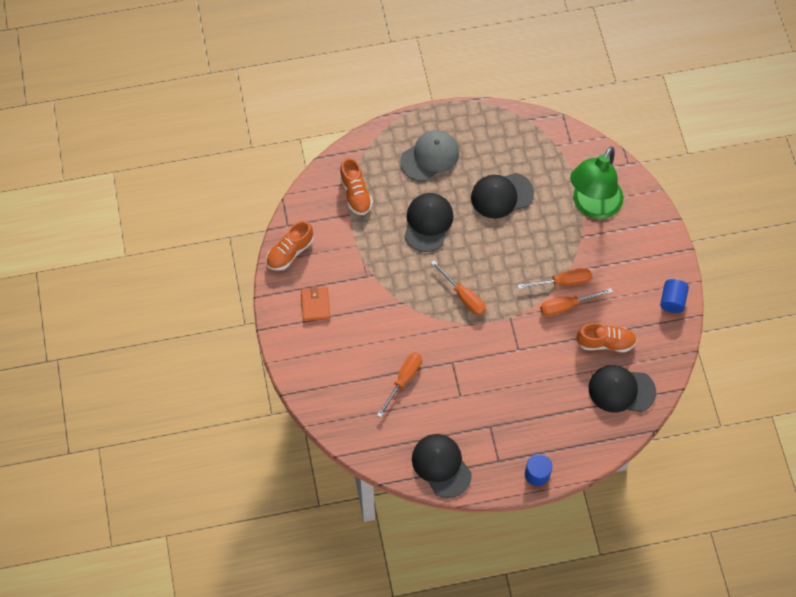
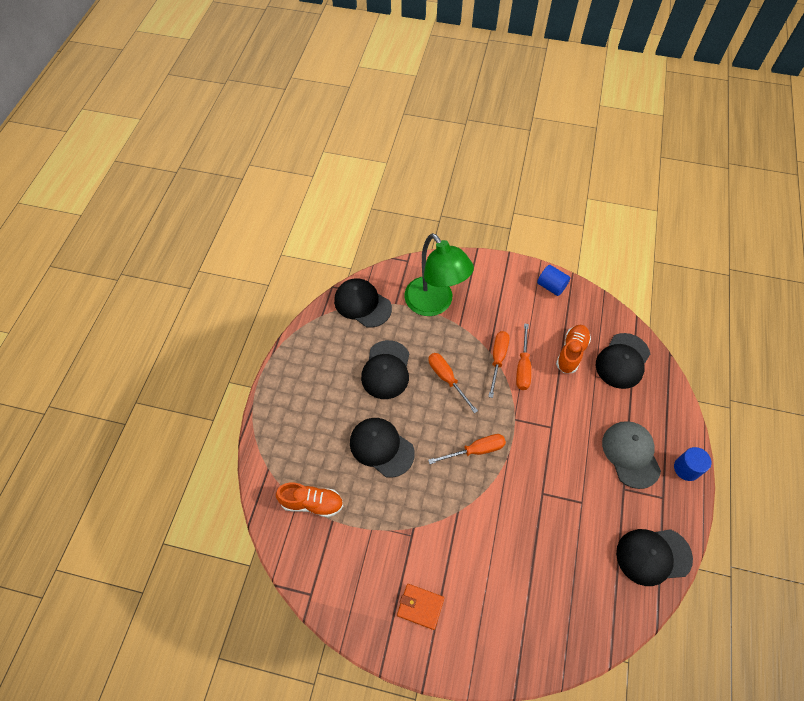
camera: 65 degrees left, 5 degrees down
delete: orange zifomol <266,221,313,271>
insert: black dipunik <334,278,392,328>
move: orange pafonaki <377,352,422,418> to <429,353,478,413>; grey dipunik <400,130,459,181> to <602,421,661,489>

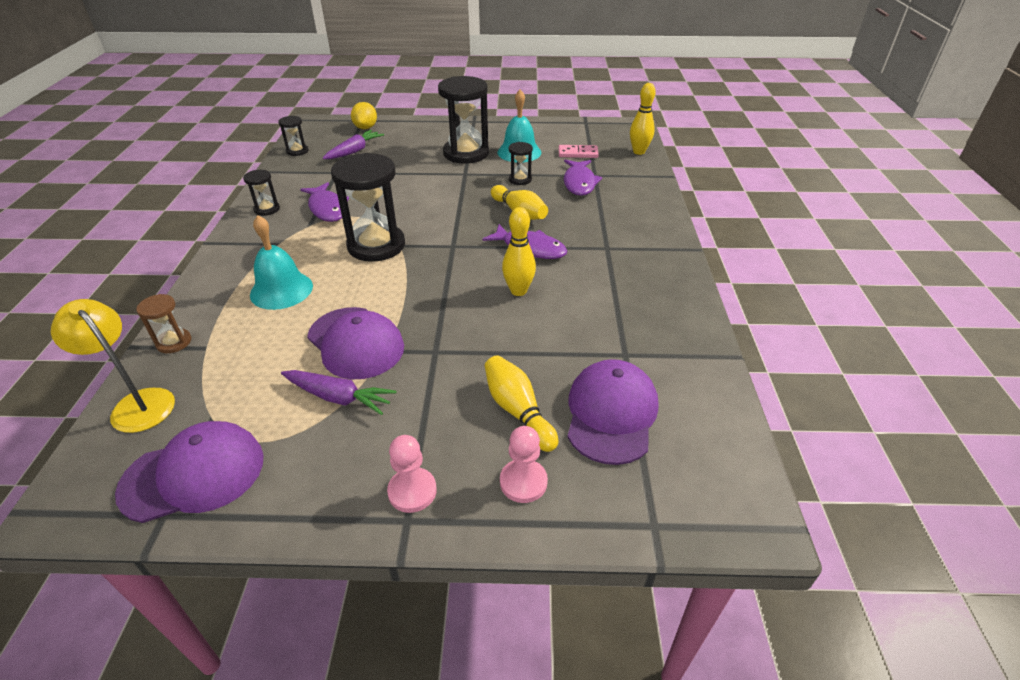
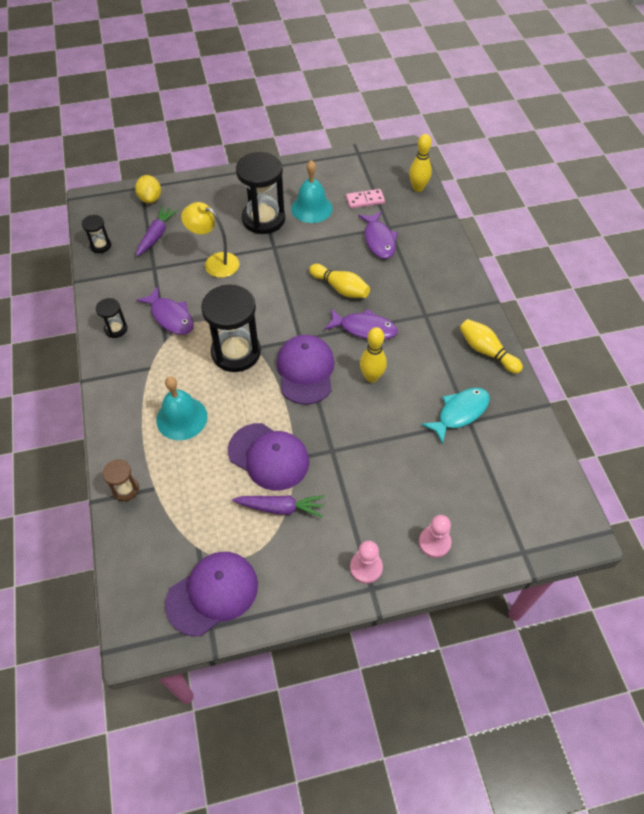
camera: 15 degrees left, 15 degrees up
delete: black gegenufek <509,142,533,185>
insert: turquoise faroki <421,388,490,445>
move: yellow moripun <51,299,175,433> to <181,202,240,278>; purple dipunik <567,359,659,465> to <277,335,335,405>; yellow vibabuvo <485,355,558,452> to <460,319,523,374>

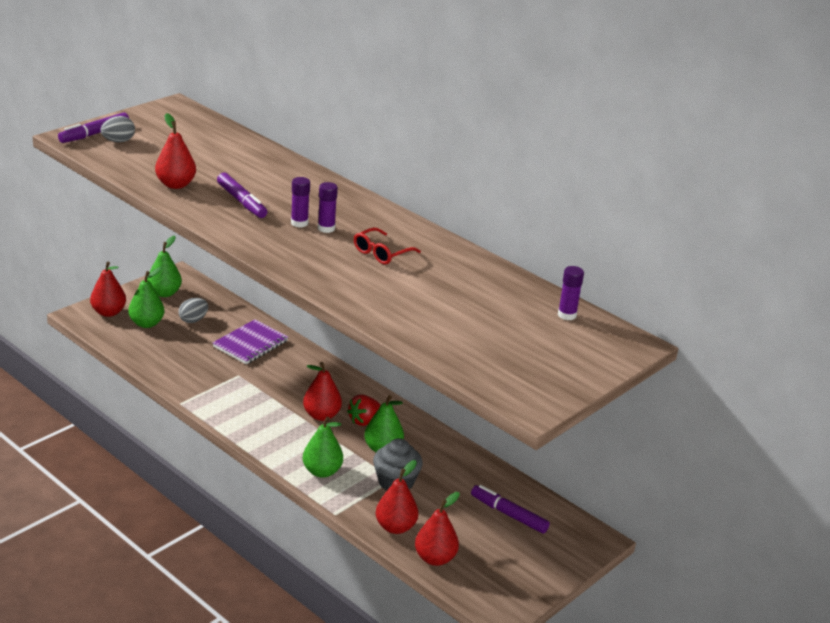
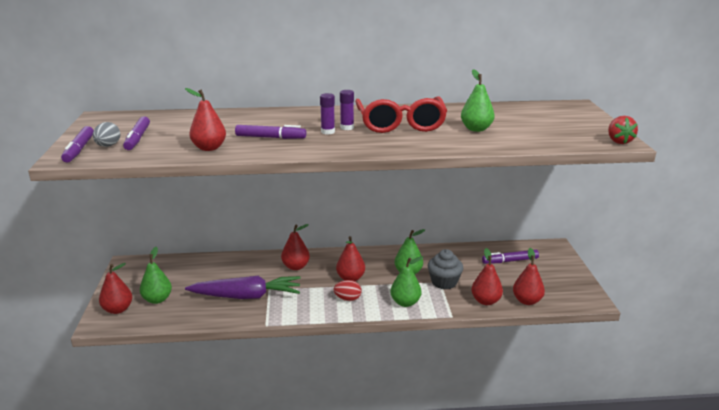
camera: 45 degrees left, 5 degrees down
delete: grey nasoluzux <178,298,208,323>; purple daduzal <213,319,288,364>; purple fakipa <558,266,584,320>
insert: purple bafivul <123,116,150,150>; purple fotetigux <185,276,300,299>; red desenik <281,224,310,270>; red nasoluzux <334,280,361,301>
move: green desenik <147,236,182,297> to <461,69,495,132>; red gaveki <347,395,381,426> to <608,116,638,144>
resize: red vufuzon <354,227,421,264> = <355,97,447,133> x2.09

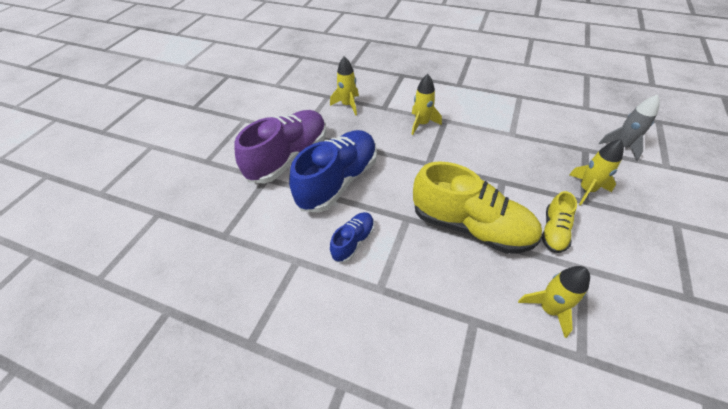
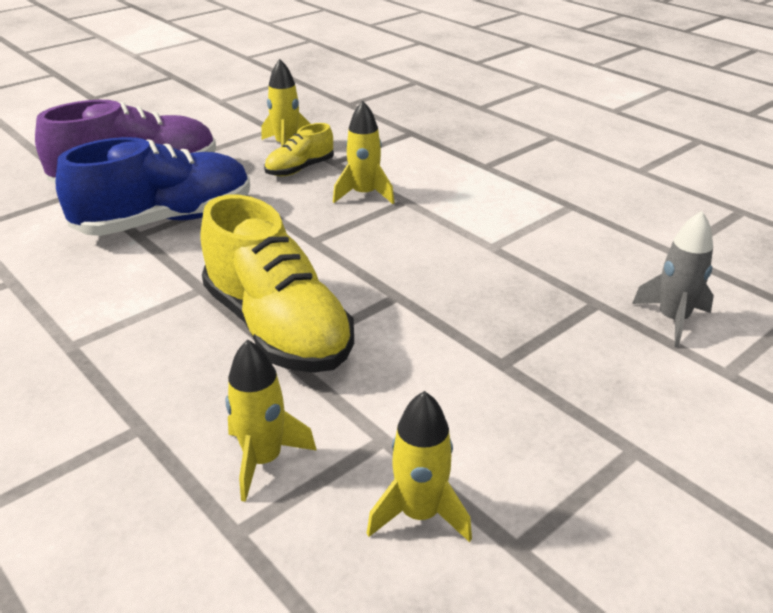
camera: 25 degrees right, 15 degrees down
delete: blue zifomol <330,212,375,263>
move: yellow zifomol <542,191,577,253> to <264,123,334,177>; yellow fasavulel <569,139,624,205> to <367,391,472,542>

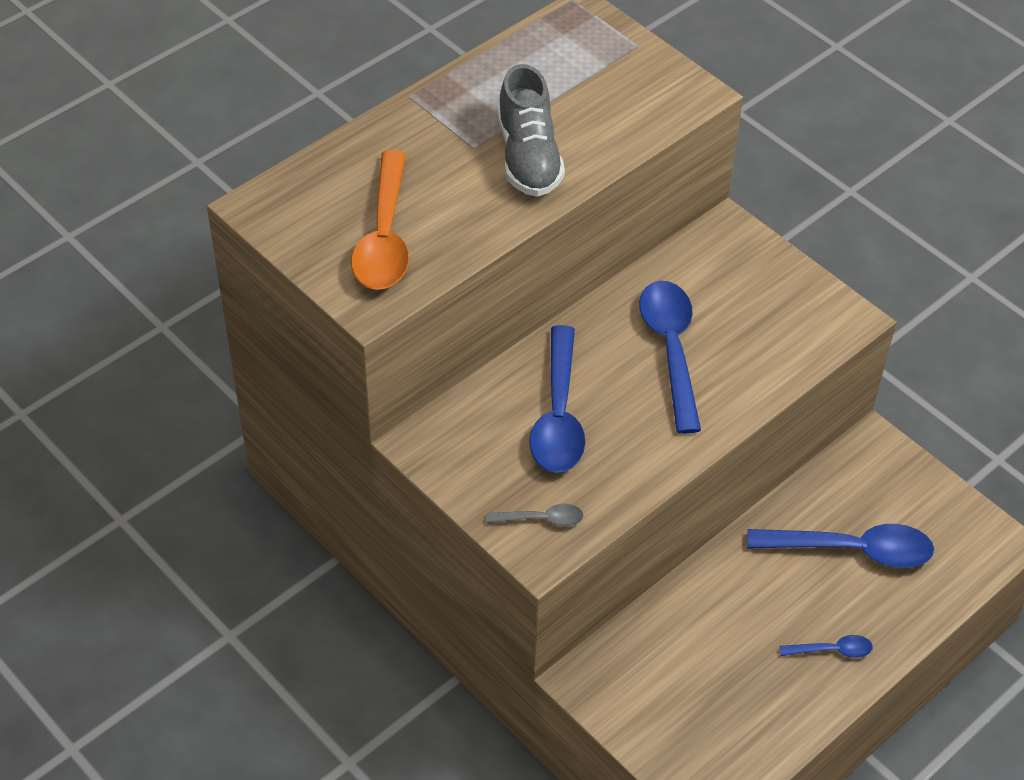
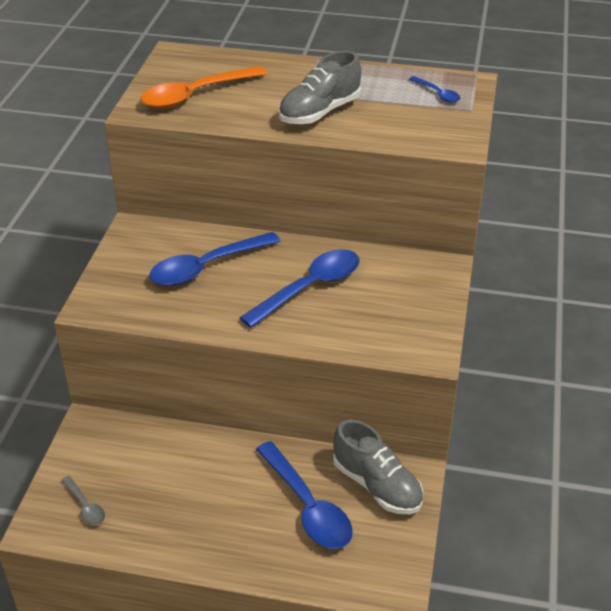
camera: 55 degrees right, 10 degrees down
insert: grey zifomol <333,419,423,514>
move: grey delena <486,504,583,526> to <61,476,105,525>; blue delena <780,635,873,658> to <409,76,460,102>

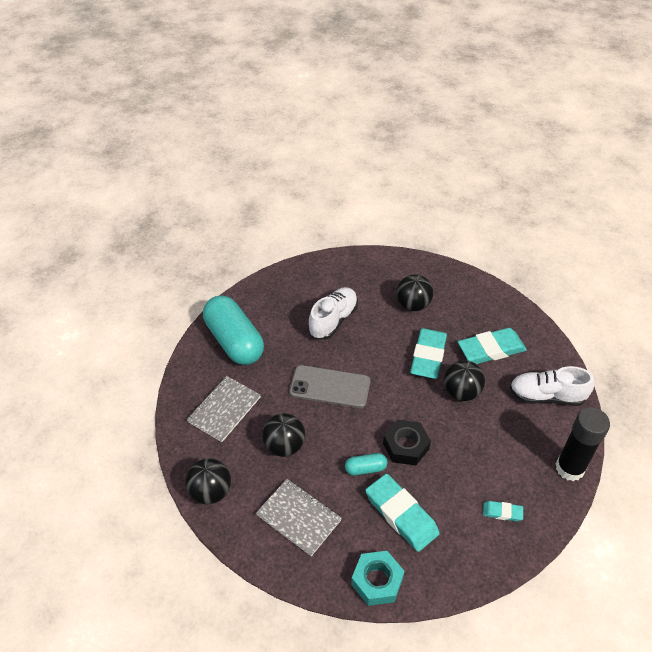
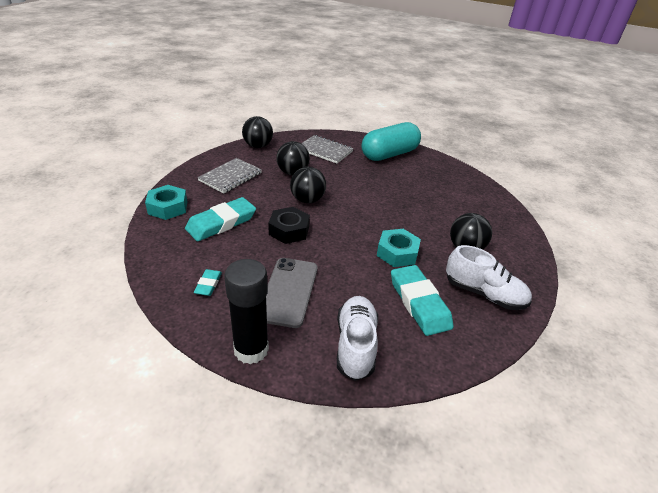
camera: 85 degrees right, 10 degrees down
delete: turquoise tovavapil <345,453,387,476>
move: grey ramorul <289,365,371,408> to <266,258,318,328>; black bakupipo <444,360,485,401> to <290,167,326,203>; white zifomol <308,287,358,340> to <446,245,532,310>
replace: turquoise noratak <410,328,447,379> to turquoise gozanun <377,229,421,267>

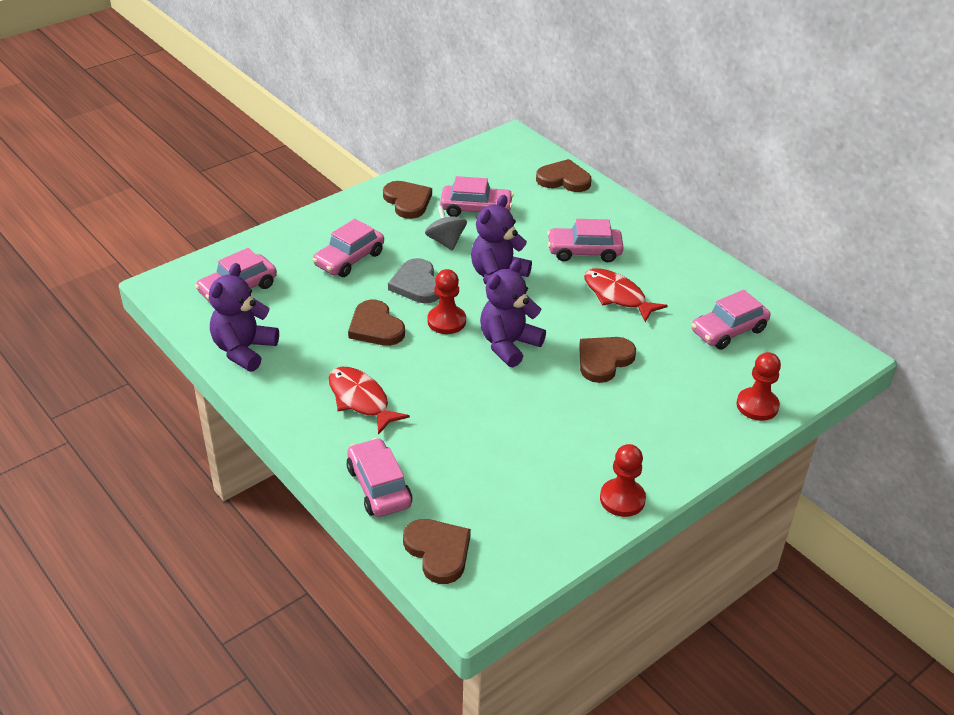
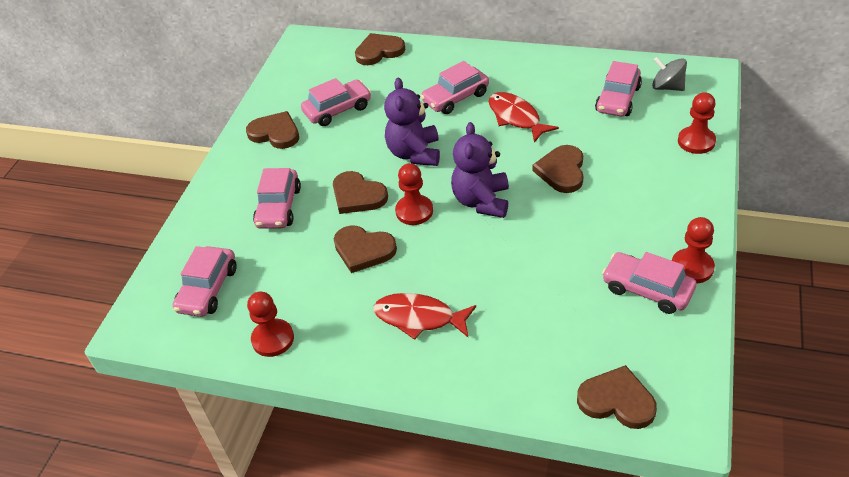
camera: 30 degrees left, 5 degrees up
move: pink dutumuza <347,438,412,517> to <602,252,696,314>; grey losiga <425,205,467,251> to <652,57,687,91>
replace: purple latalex <209,263,279,372> to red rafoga <247,292,294,357>
recolor: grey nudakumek <388,258,440,303> to brown nudakumek <333,171,388,214>
rotate: red faroki <584,268,668,322> = <489,92,559,143> 45 degrees clockwise

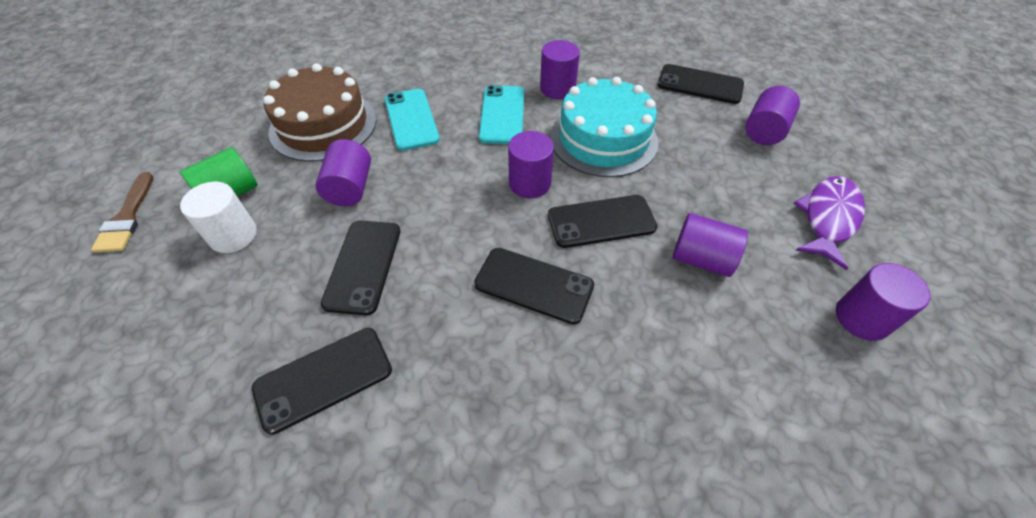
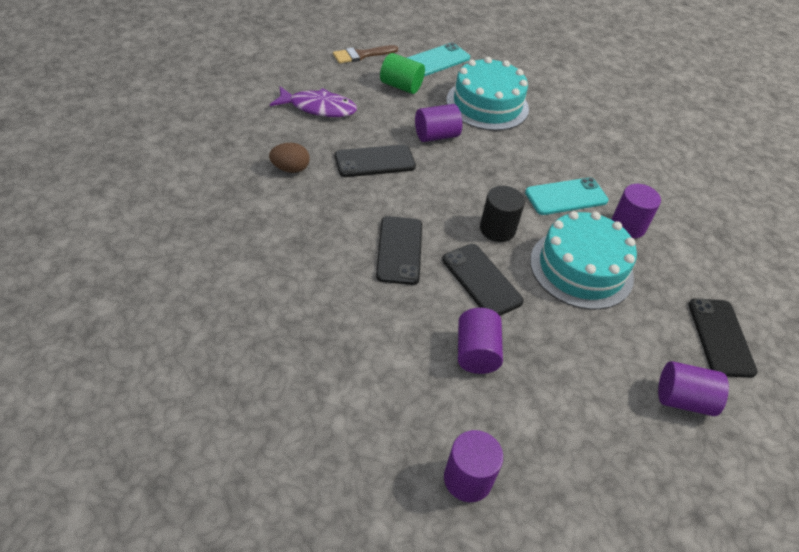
camera: 65 degrees right, 5 degrees down
delete: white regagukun <180,182,257,253>
move: purple faroki <794,176,865,270> to <270,86,357,117>; turquoise ramorul <385,89,440,151> to <407,43,470,76>
replace: black ramorul <252,328,392,435> to brown nasoluzux <269,143,310,173>
recolor: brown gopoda <263,63,377,162> to turquoise gopoda <446,57,529,131>; purple regagukun <508,131,554,198> to black regagukun <480,186,525,242>

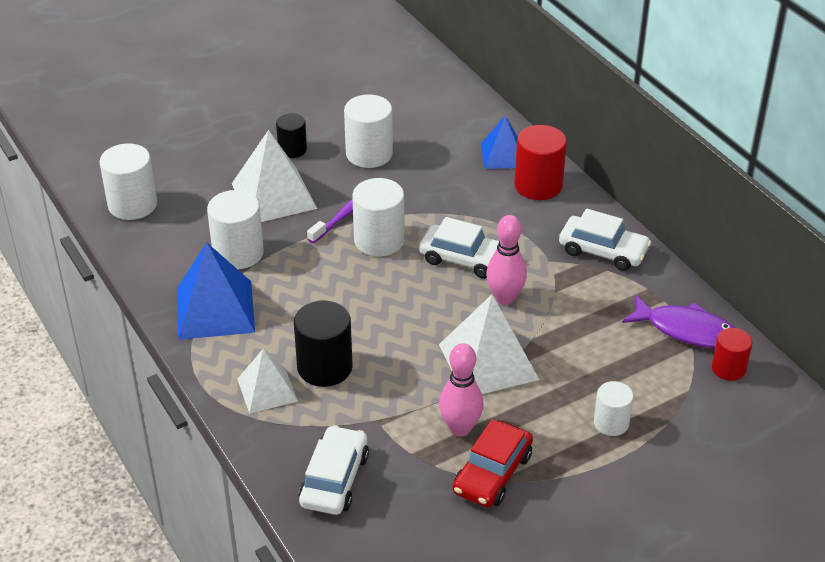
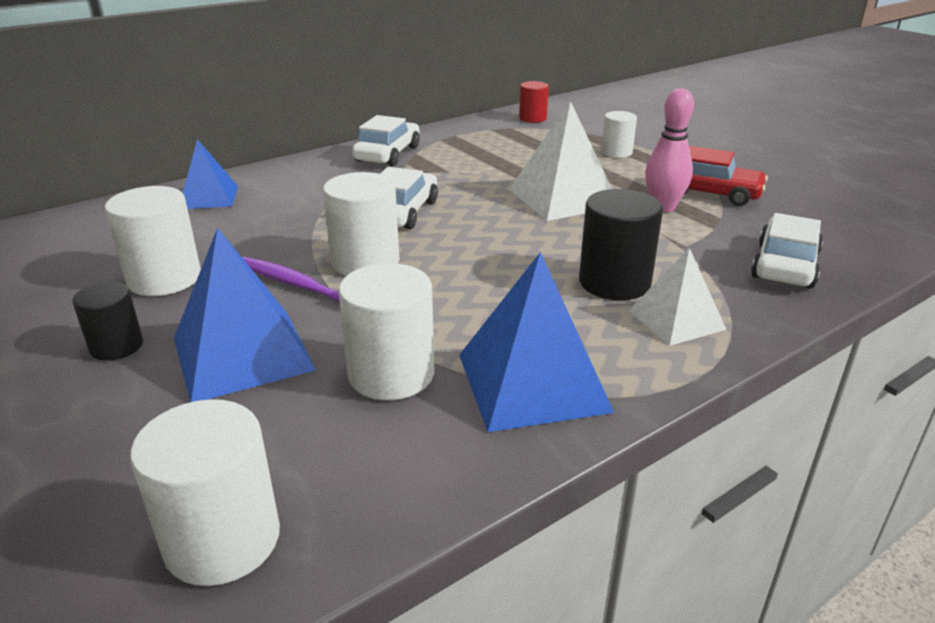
camera: 95 degrees left, 10 degrees down
delete: pink vibabuvo <486,215,527,305>; red regagukun <514,125,567,200>; purple faroki <622,295,735,348>
recolor: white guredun <232,130,317,222> to blue guredun <174,228,316,402>
rotate: white dutumuza <299,425,369,515> = <751,213,823,288> 105 degrees clockwise

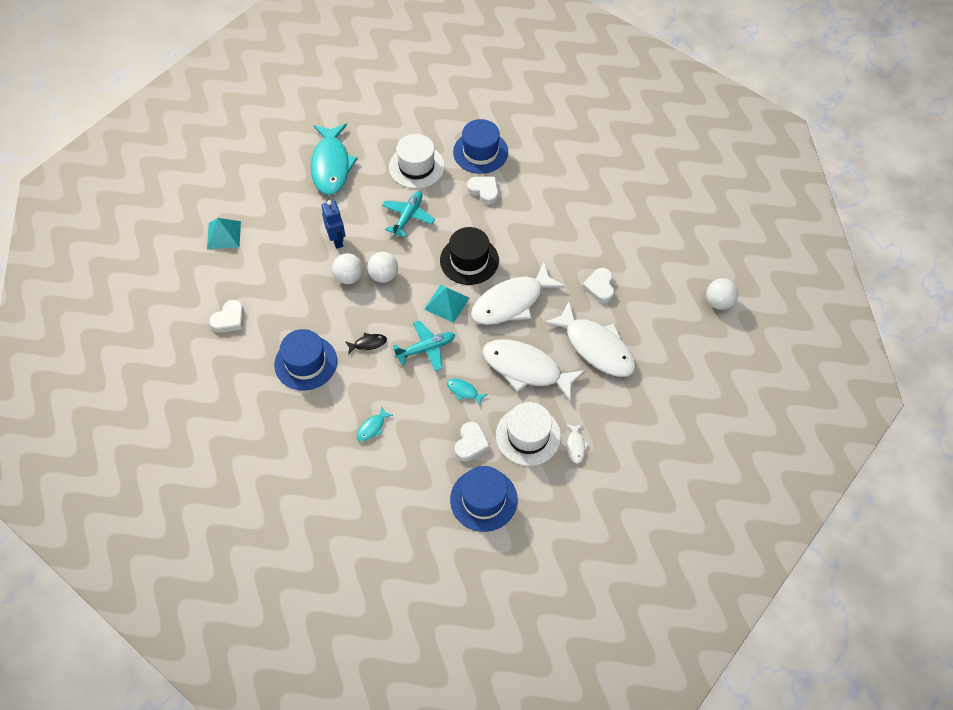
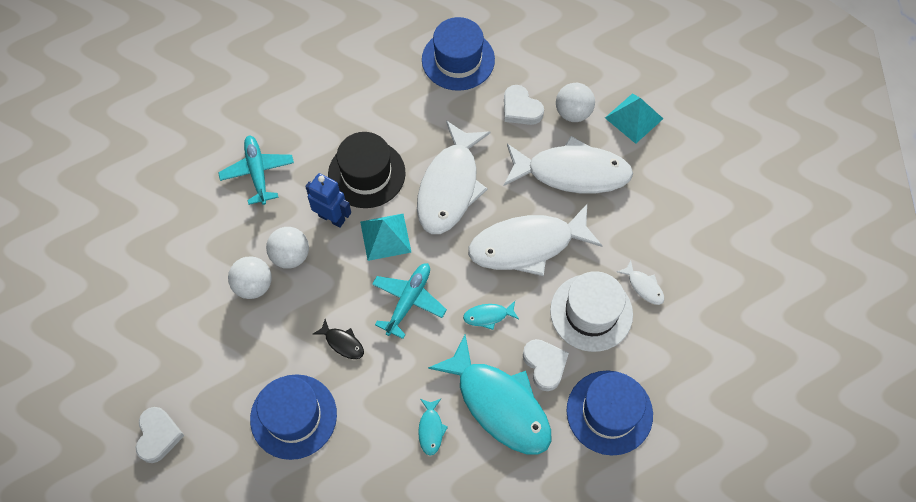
camera: 40 degrees left, 5 degrees up
delete: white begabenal <389,134,445,189>; white nudakumek <467,177,498,205>
move: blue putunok <322,200,345,249> to <305,173,351,228>; blue begabenal <453,119,508,174> to <422,17,495,91>; turquoise faroki <311,124,358,195> to <428,335,551,455>; white bakupipo <706,278,738,310> to <556,83,595,122>; turquoise guredun <207,218,241,249> to <605,93,663,144>
rotate: black faroki <345,333,387,354> = <313,319,364,359> 90 degrees clockwise

